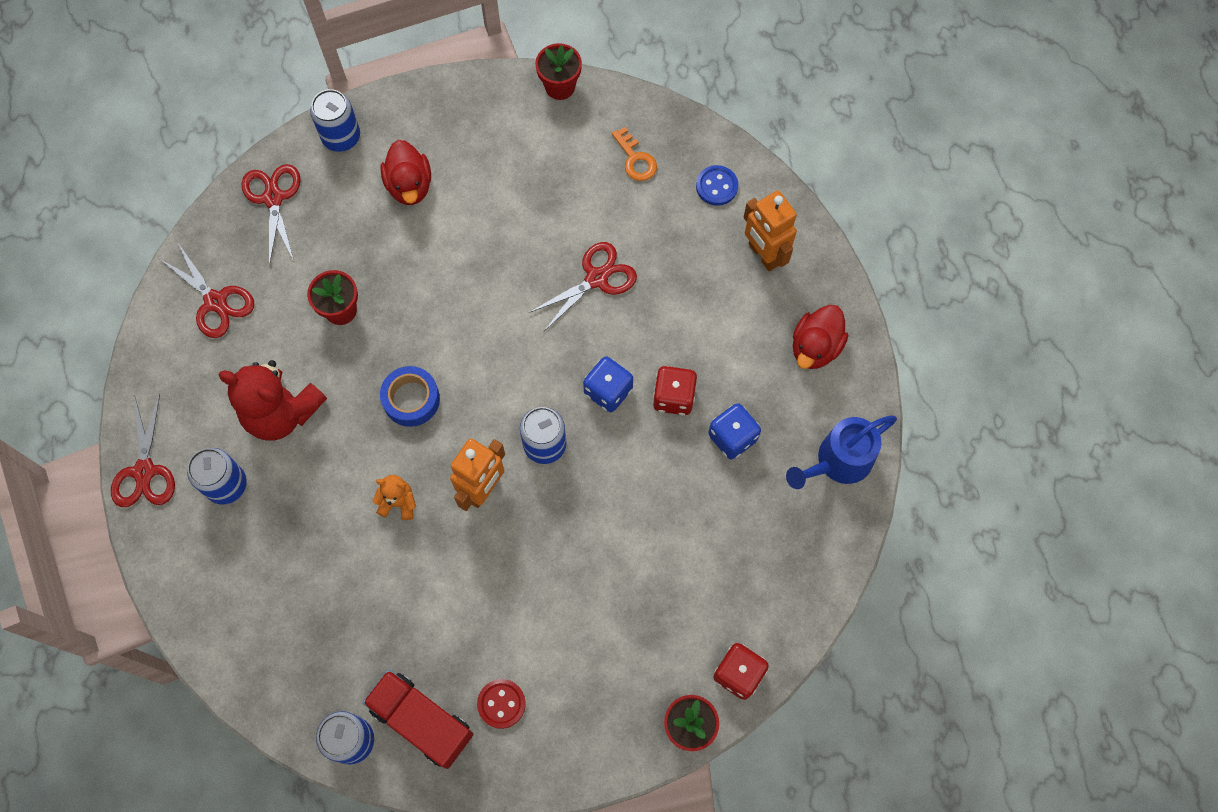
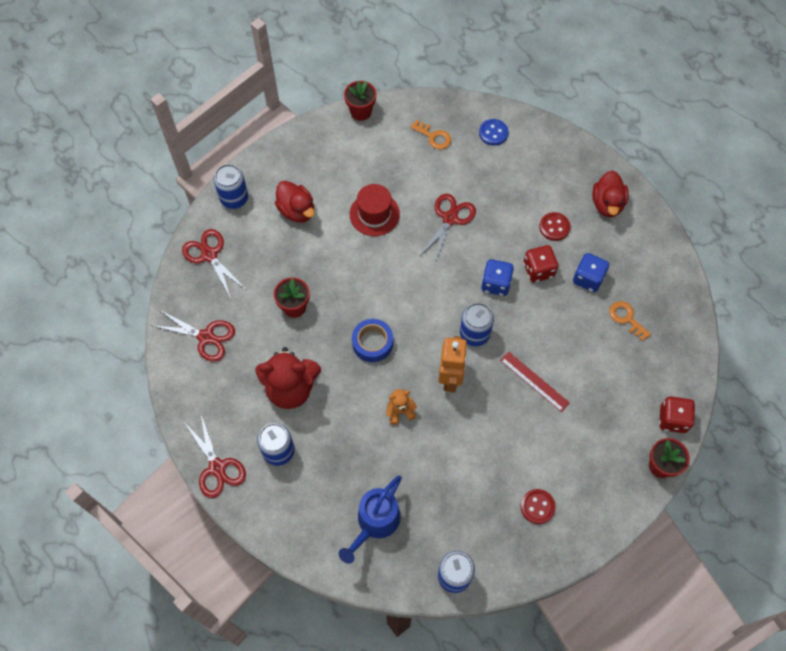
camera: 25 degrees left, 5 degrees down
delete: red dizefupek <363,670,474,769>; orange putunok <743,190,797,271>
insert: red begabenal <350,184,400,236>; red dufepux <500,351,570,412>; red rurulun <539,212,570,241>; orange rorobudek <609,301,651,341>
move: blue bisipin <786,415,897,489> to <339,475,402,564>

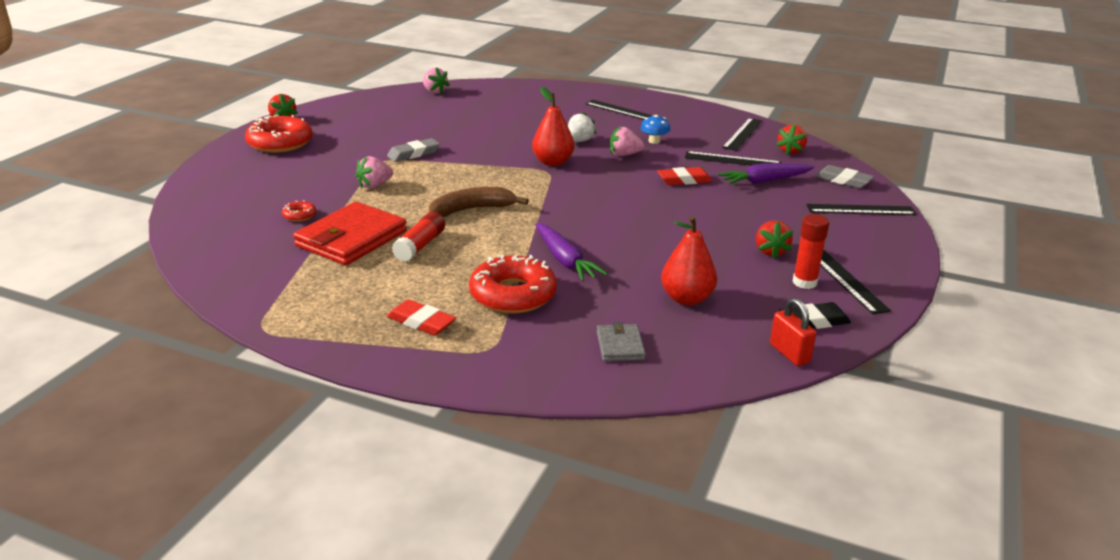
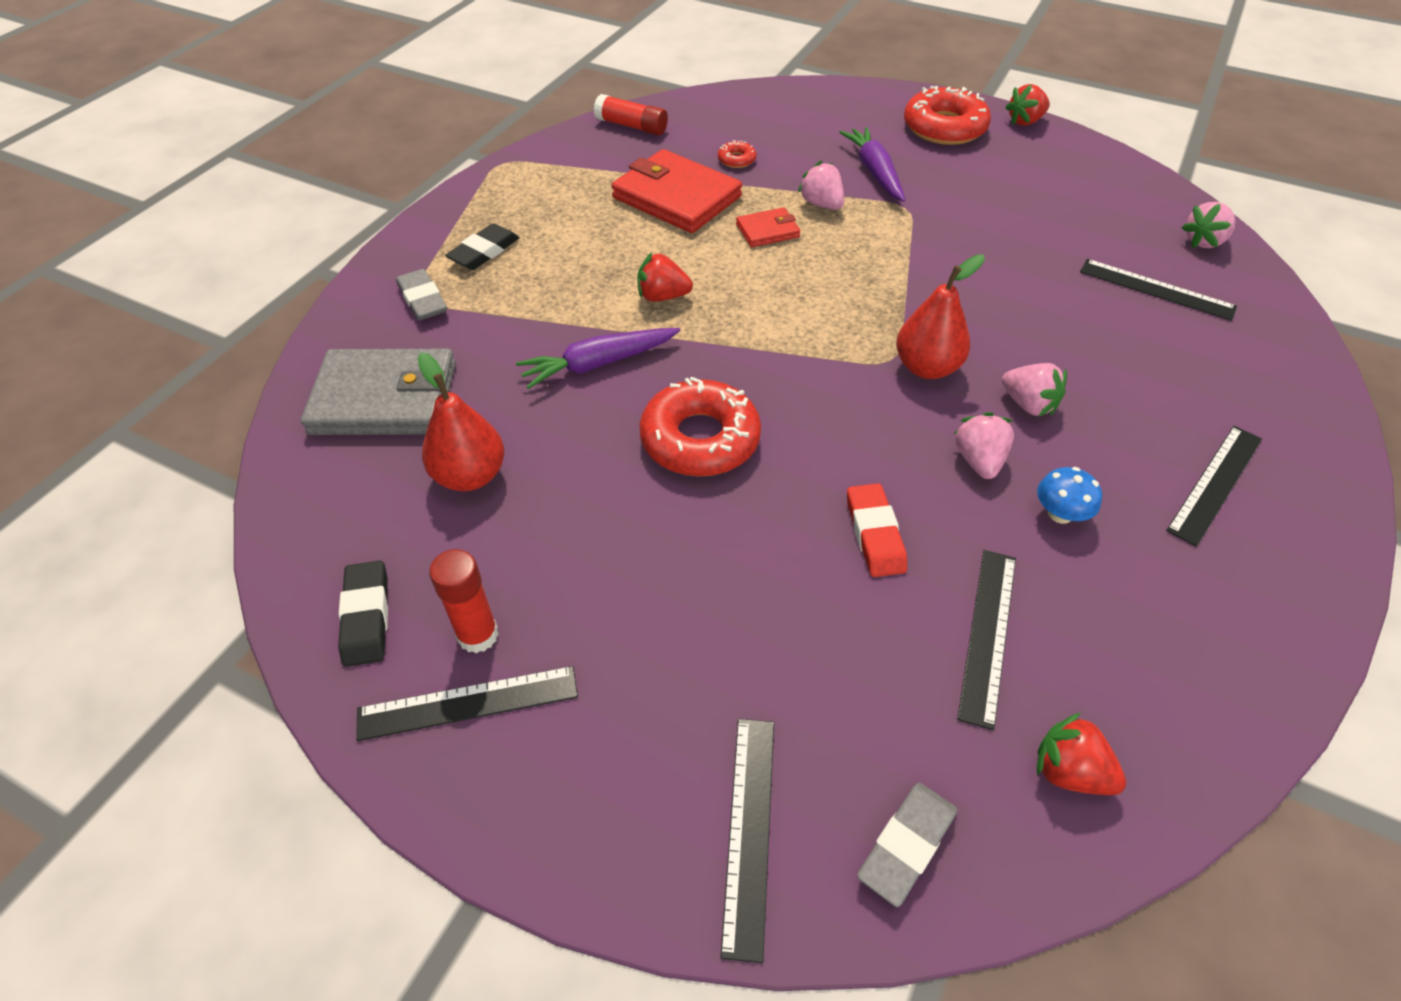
camera: 95 degrees right, 20 degrees up
delete: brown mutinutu <429,187,529,217>; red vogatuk <770,298,816,366>
insert: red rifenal <736,208,801,247>
move: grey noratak <387,138,440,162> to <396,269,447,320>; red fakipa <392,212,445,262> to <594,94,668,135>; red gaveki <756,220,793,259> to <637,252,693,302>; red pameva <469,255,557,313> to <639,377,761,477>; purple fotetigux <718,163,815,185> to <839,127,905,202>; black dufepux <722,118,763,151> to <1080,259,1237,321>
recolor: red noratak <387,299,456,336> to black noratak <445,224,519,270>; white gaveki <568,112,596,142> to pink gaveki <1002,363,1067,417>
resize: grey rifenal <597,322,646,361> = <301,349,456,435> x2.02

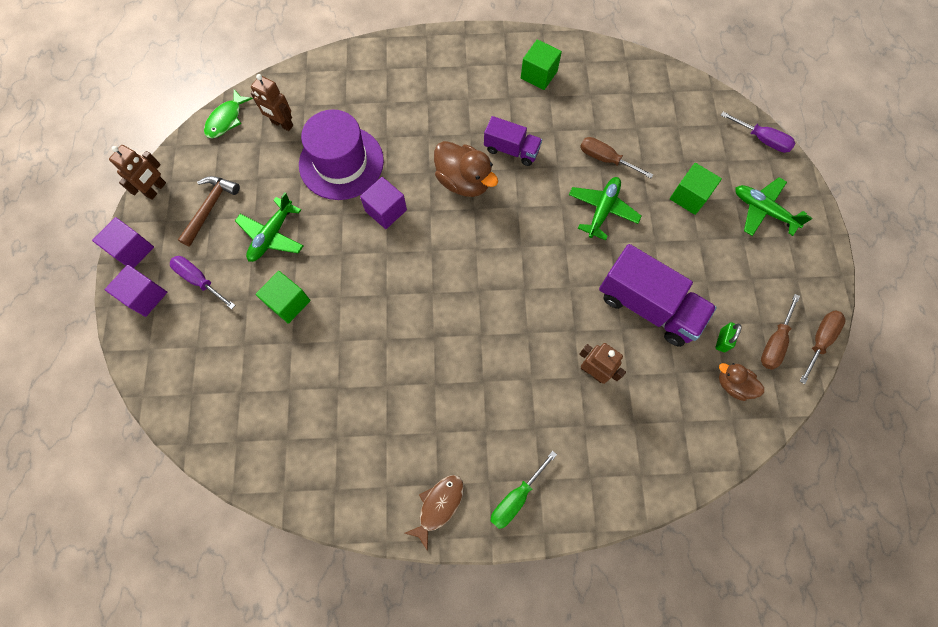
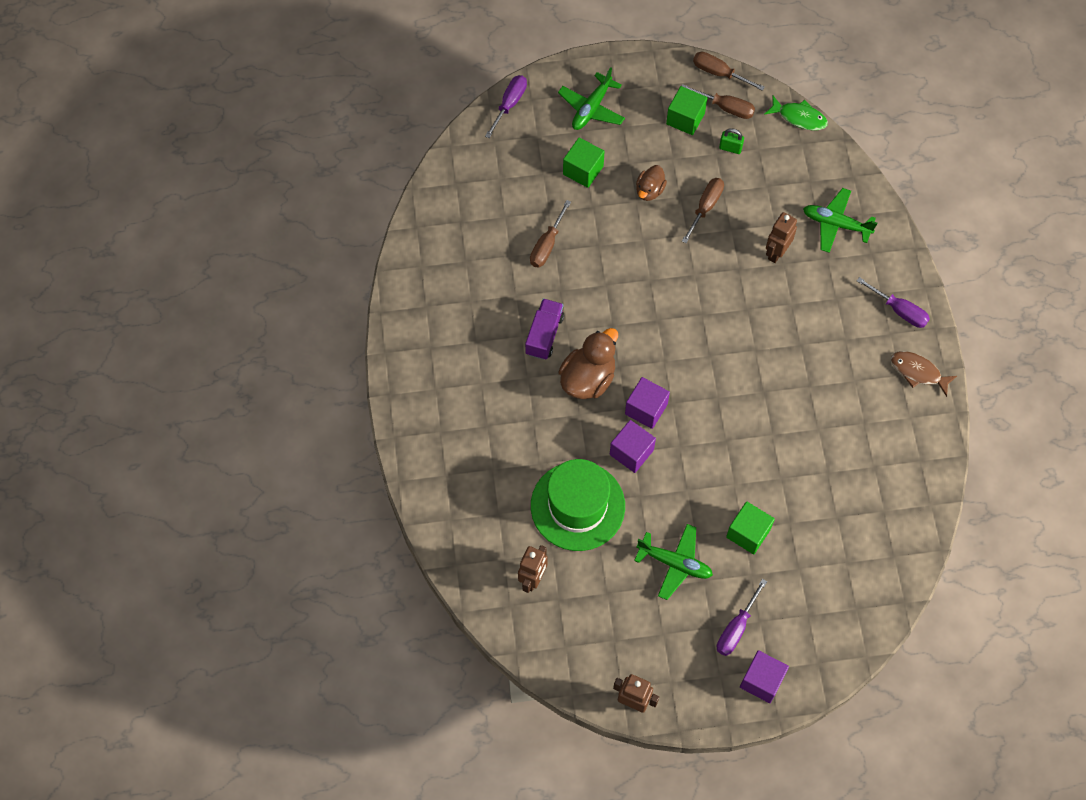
camera: 95 degrees left, 5 degrees down
delete: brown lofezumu <178,176,240,246>
move: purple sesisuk <92,217,154,268> to <625,377,670,429>; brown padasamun <719,363,764,401> to <636,165,667,201>; green sesisuk <521,39,562,90> to <666,86,707,135>; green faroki <204,90,253,138> to <765,96,828,131>; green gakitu <569,177,642,240> to <803,188,877,253>
replace: purple dizefupek <599,244,717,347> to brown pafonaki <682,178,724,243>
recolor: purple begabenal <299,109,384,200> to green begabenal <531,459,625,551>; green pafonaki <490,451,557,529> to purple pafonaki <857,277,930,328>

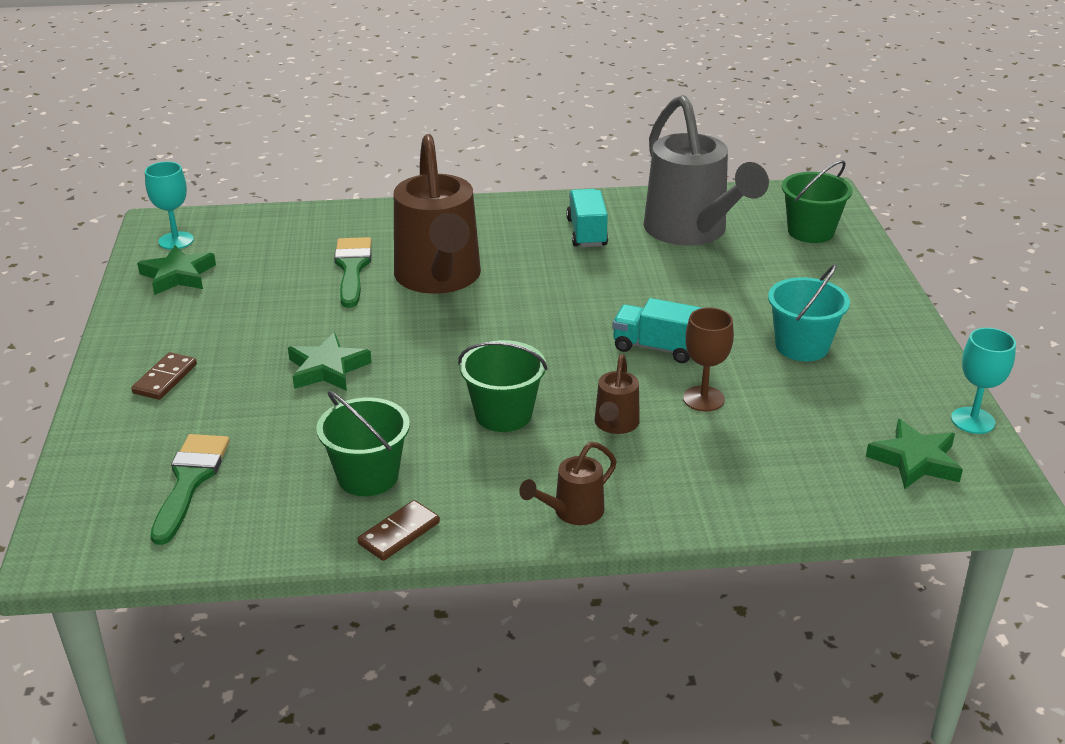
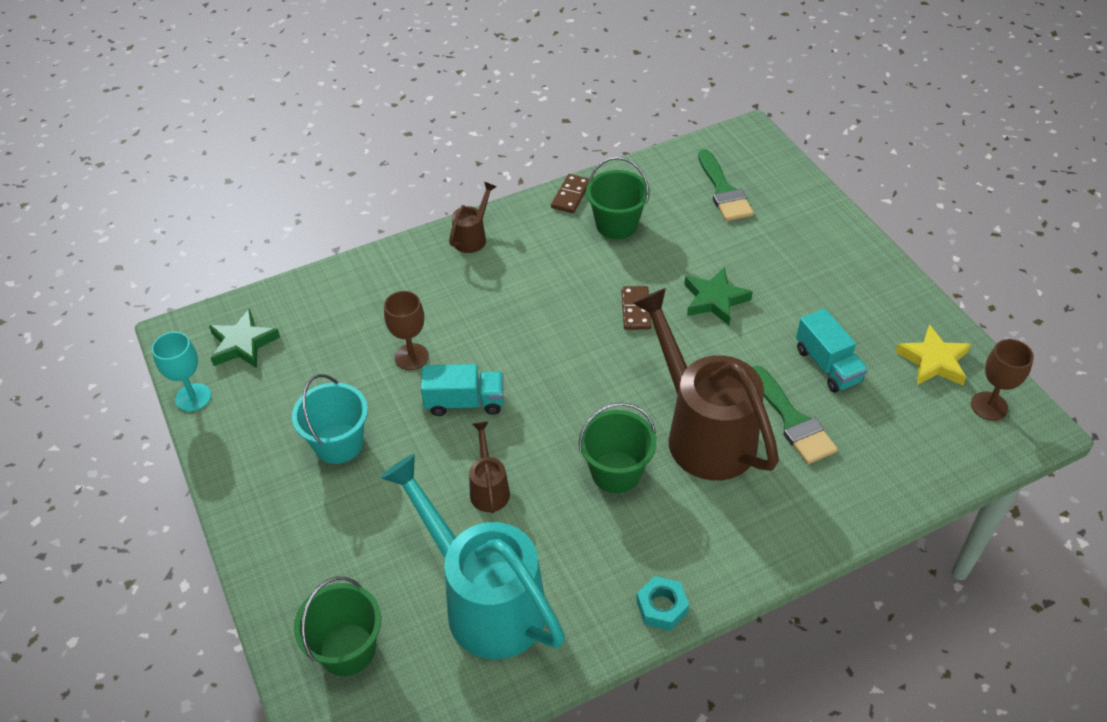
camera: 160 degrees right, 15 degrees up
insert: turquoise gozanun <636,576,689,631>
move: brown bisipin <594,354,640,434> to <469,422,510,513>; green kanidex <458,340,548,432> to <579,403,657,493>; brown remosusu <131,352,197,400> to <621,286,652,330>; turquoise dizefupek <566,189,608,247> to <796,308,868,393>
recolor: grey bisipin <643,95,769,246> to turquoise bisipin <380,454,565,659>; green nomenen <137,245,216,295> to yellow nomenen <895,325,971,385>; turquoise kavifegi <145,162,194,250> to brown kavifegi <971,339,1034,421>

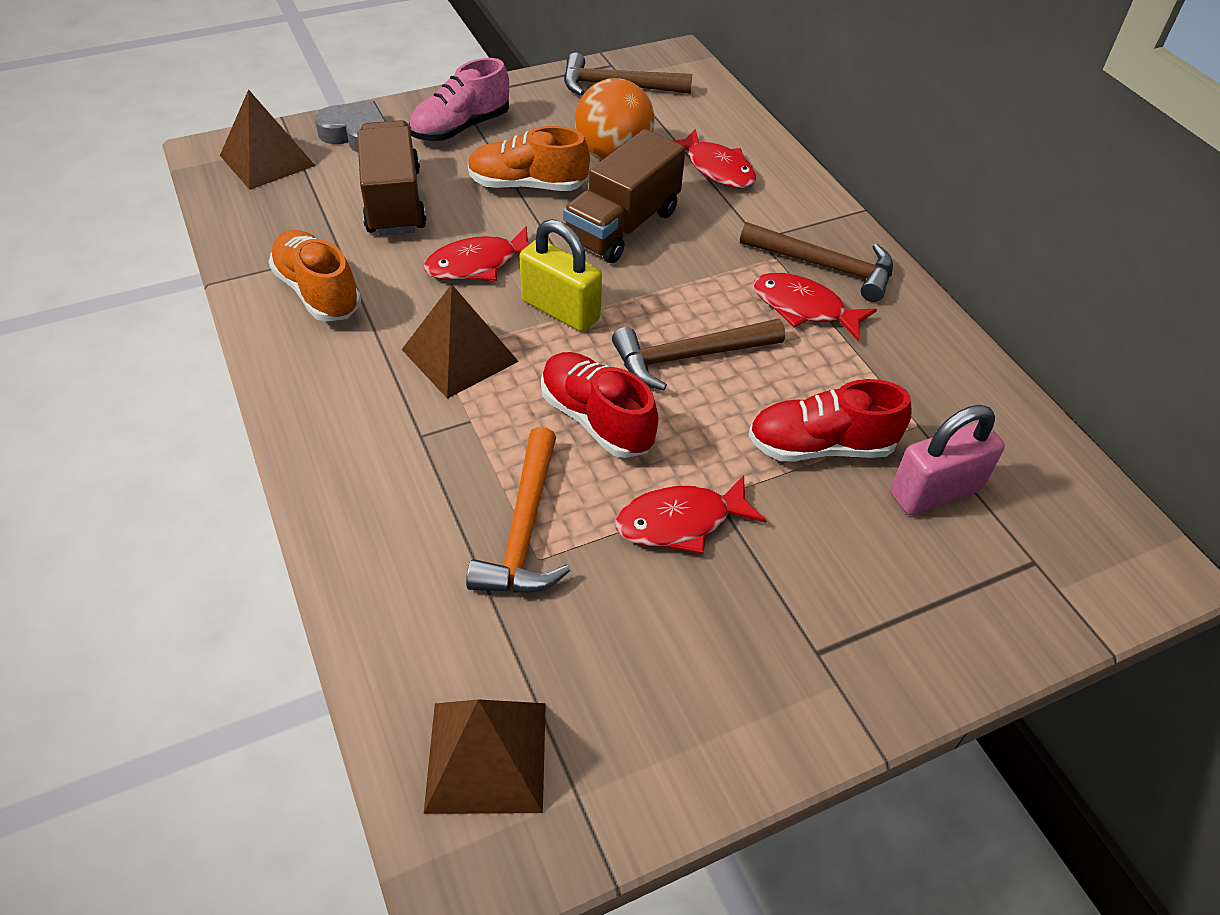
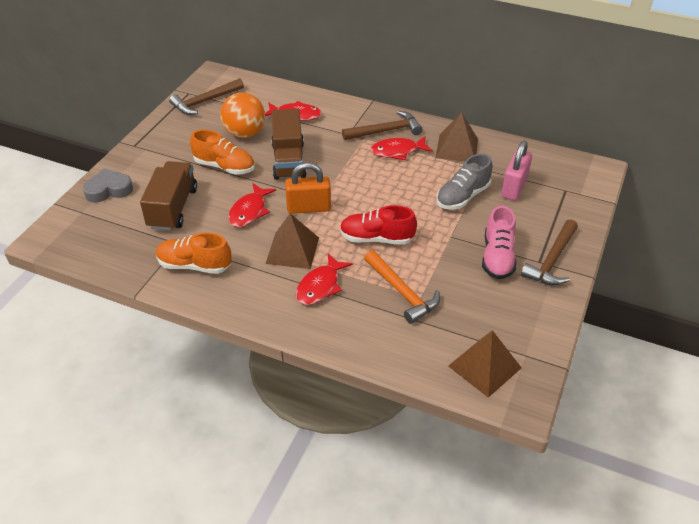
camera: 40 degrees left, 5 degrees down
move: red faroki <615,475,767,554> to <296,253,353,305>; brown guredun <220,89,316,190> to <436,112,478,162>; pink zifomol <409,58,509,141> to <482,206,516,279>; brown lofezumu <612,319,785,390> to <521,219,578,285>
recolor: yellow vogatuk <520,219,602,332> to orange vogatuk <285,162,331,214>; red zifomol <748,379,911,462> to grey zifomol <436,154,492,210>
rotate: brown dizefupek <357,120,427,236> = <140,161,197,231> 60 degrees clockwise; orange zifomol <468,126,590,191> = <190,129,255,175> 120 degrees counterclockwise

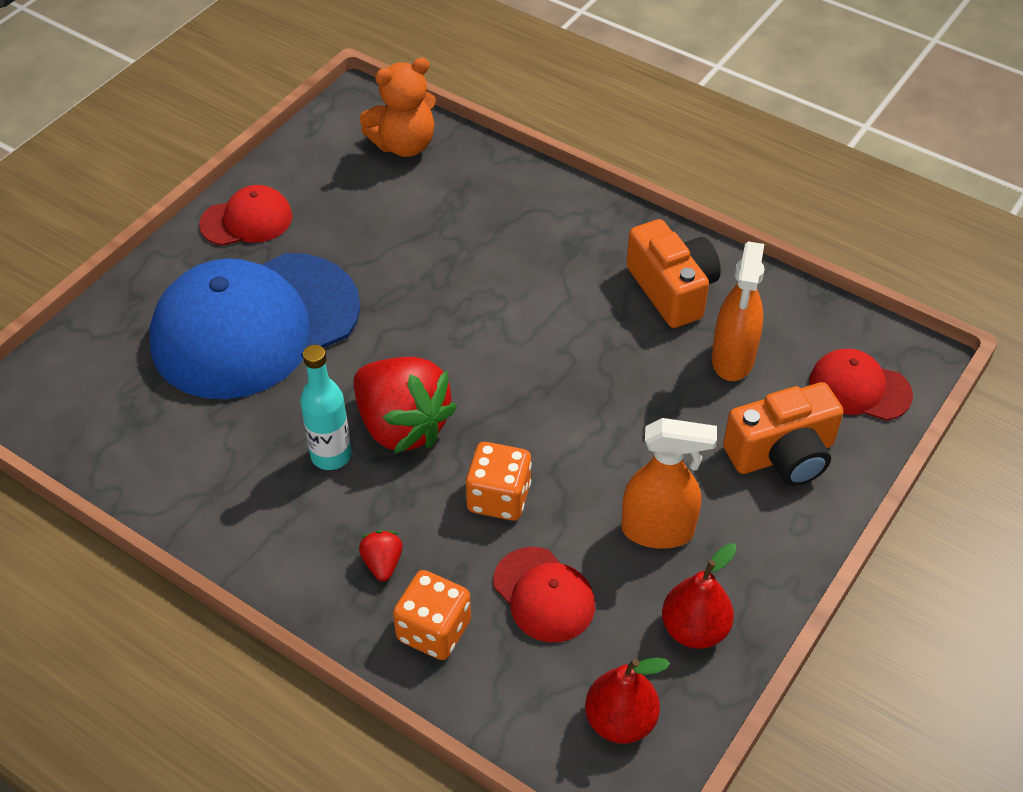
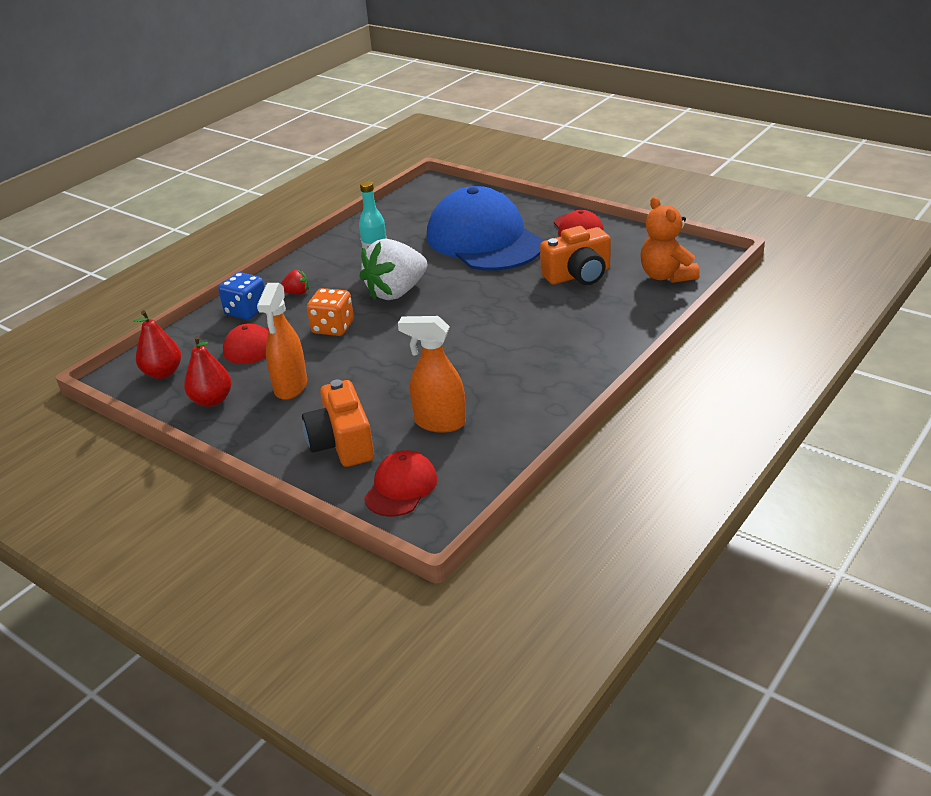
camera: 95 degrees right, 15 degrees down
move: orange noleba <626,219,721,328> to <540,226,611,285>
recolor: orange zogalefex <393,570,471,660> to blue zogalefex <218,272,265,320>; red gaveki <353,357,457,454> to white gaveki <359,239,427,300>

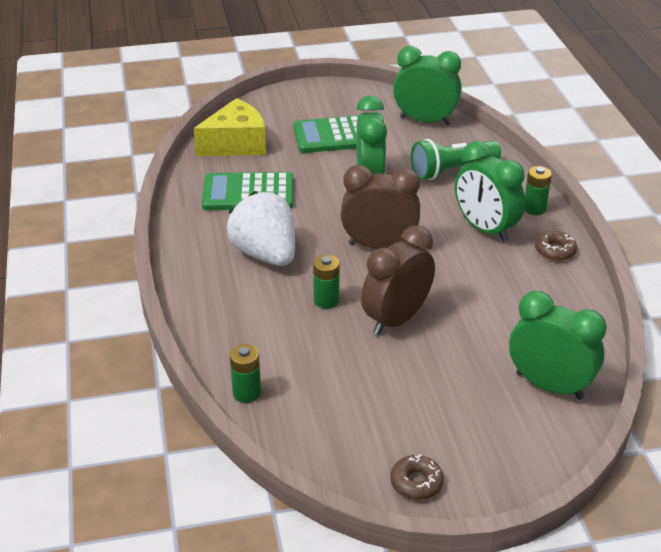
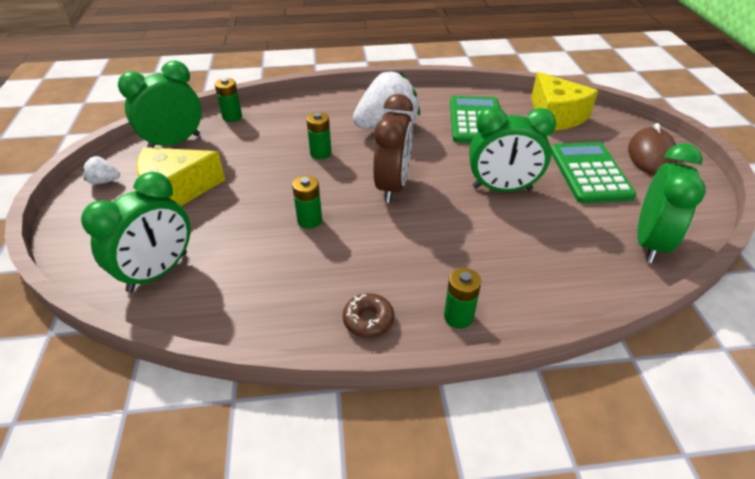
camera: 95 degrees right, 5 degrees up
delete: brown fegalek <361,225,435,335>; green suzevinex <411,139,501,180>
insert: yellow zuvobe <136,147,225,206>; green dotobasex <292,176,322,229>; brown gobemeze <628,123,678,175>
move: green fegalek <455,141,525,242> to <118,60,202,148>
replace: brown pameva <390,454,444,500> to white gaveki <83,156,120,185>

